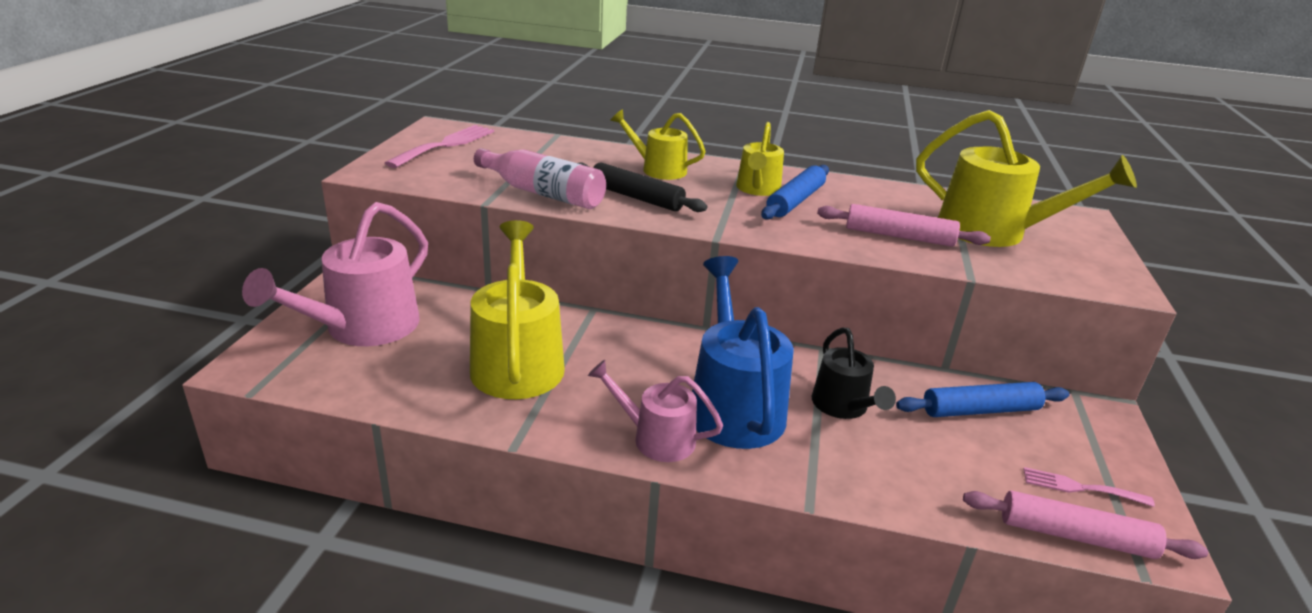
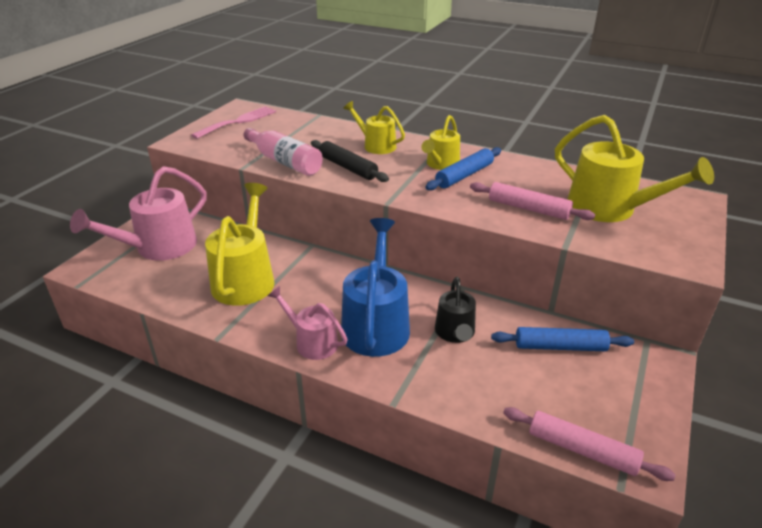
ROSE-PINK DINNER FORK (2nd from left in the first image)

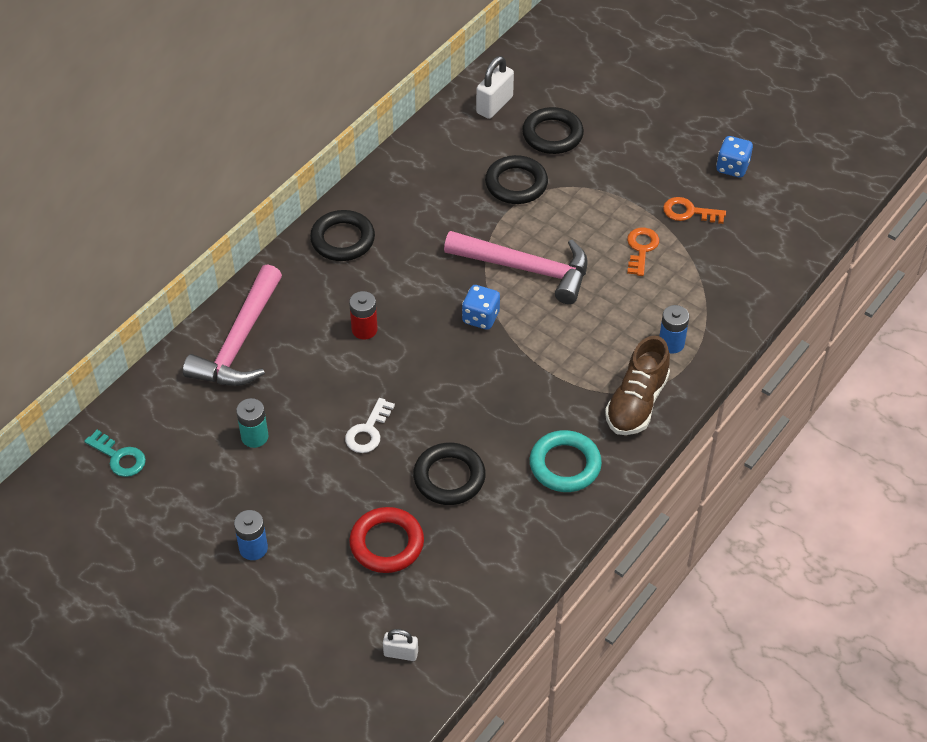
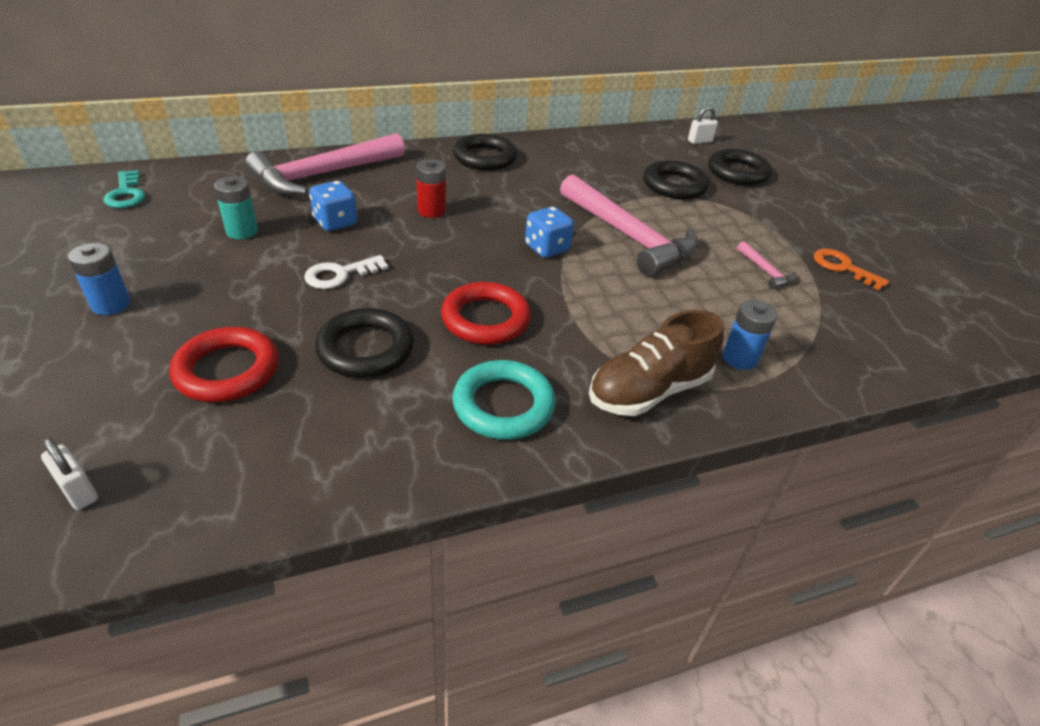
PURE WHITE PADLOCK (2nd from left); ROSE-PINK CLAW HAMMER (3rd from left); COBALT DICE (1st from left); SCARLET HOOP (2nd from left)

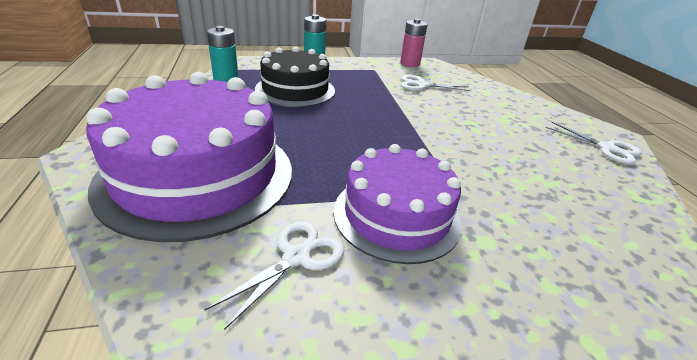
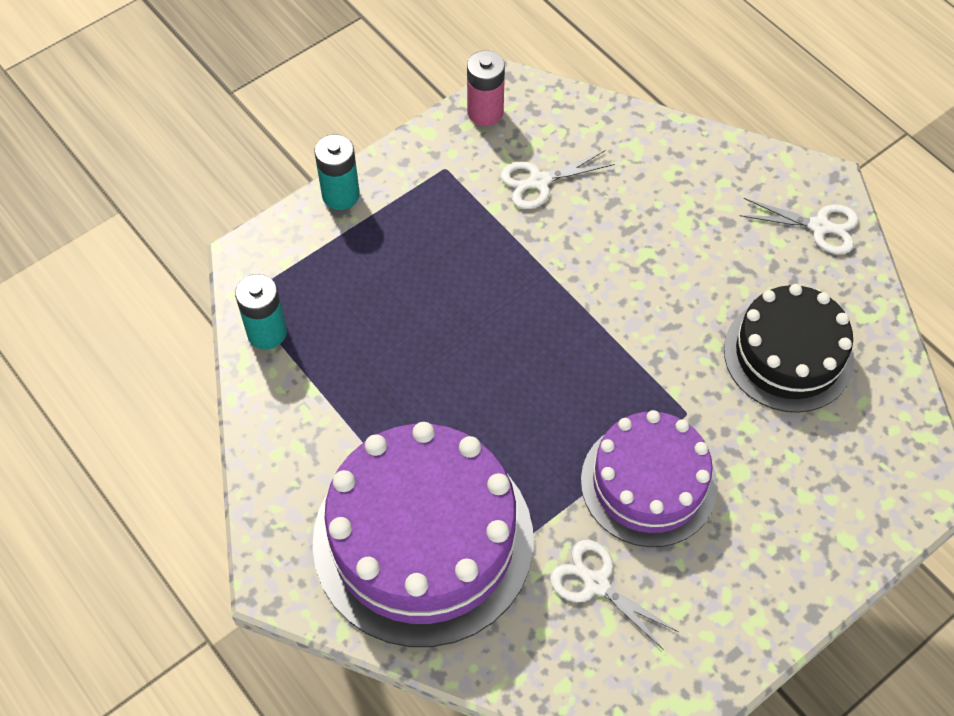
PURE WHITE SCISSORS (2nd from left); BLACK GATEAU

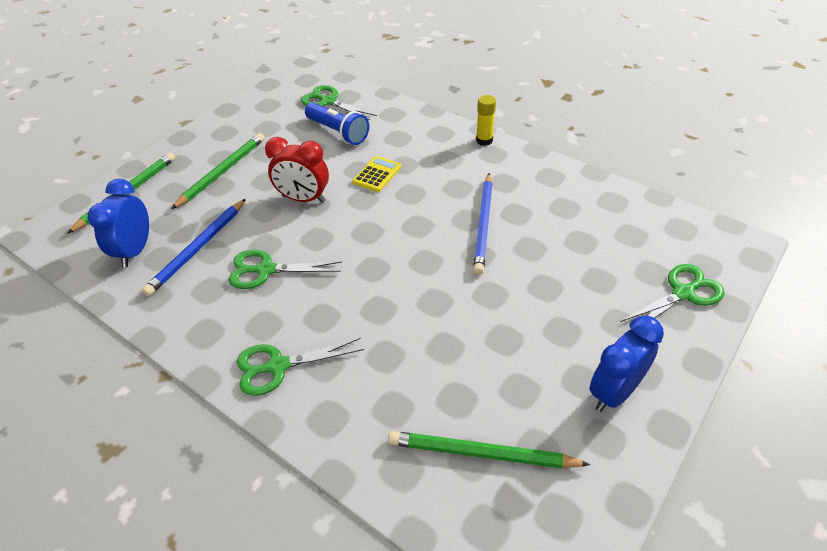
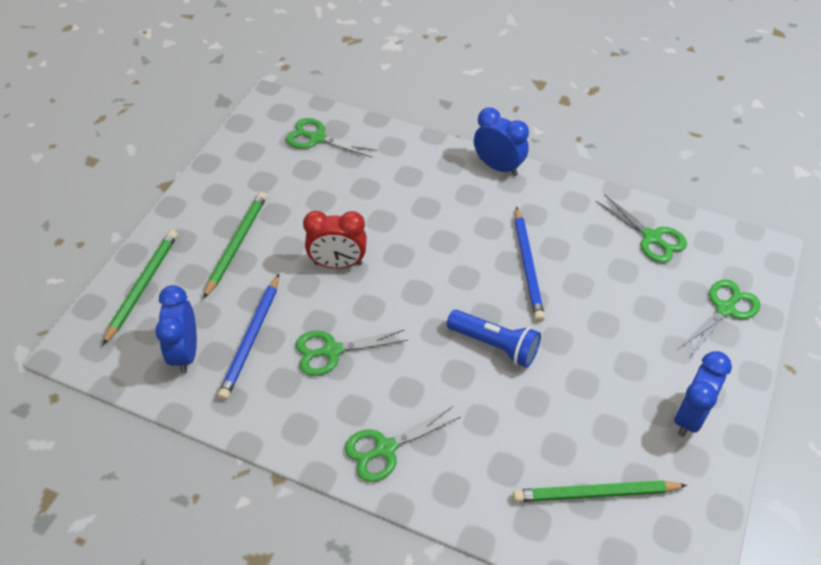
COBALT TORCH; GOLDEN CALCULATOR; COBALT BEDSIDE CLOCK (2nd from left); GREEN SCISSORS (4th from left)

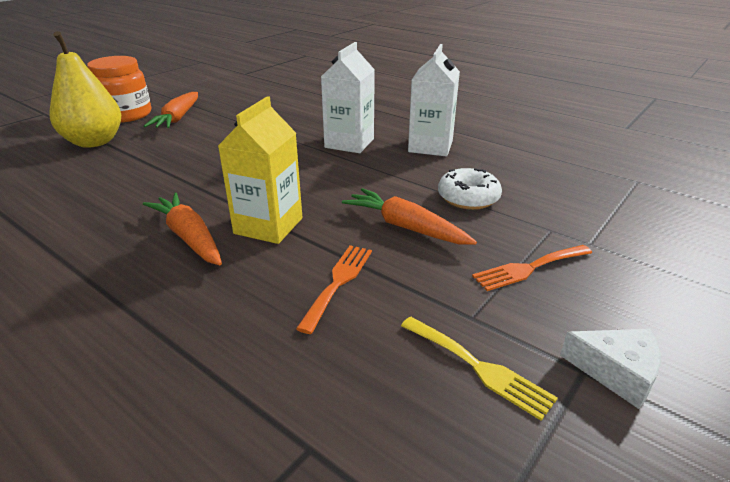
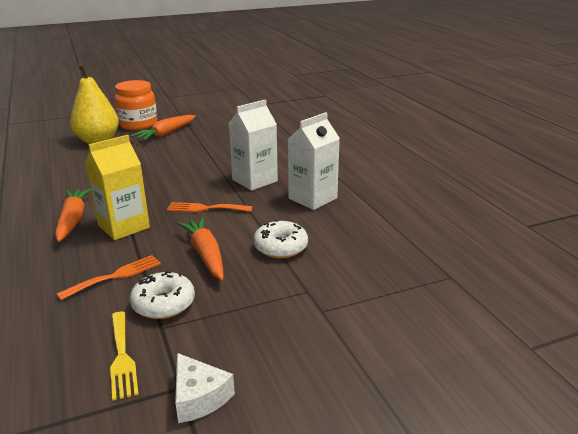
ORANGE-COLOURED DINNER FORK (2nd from left); PURE WHITE GLAZED DONUT (1st from left)

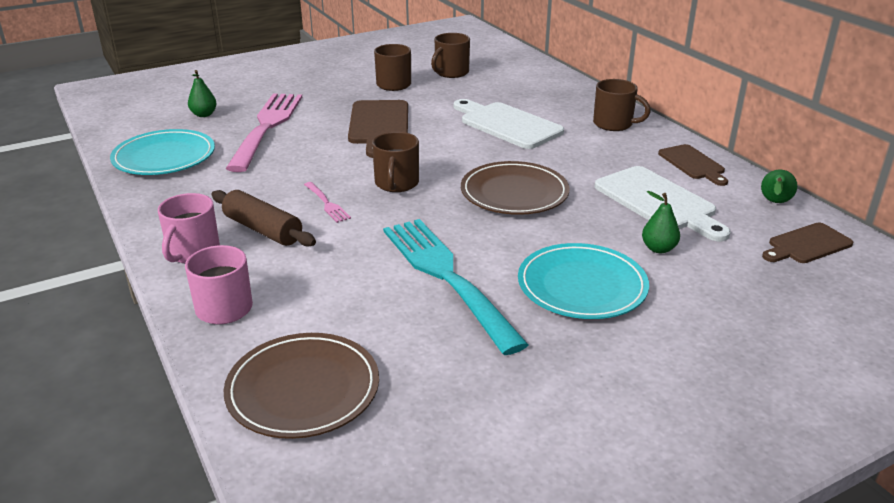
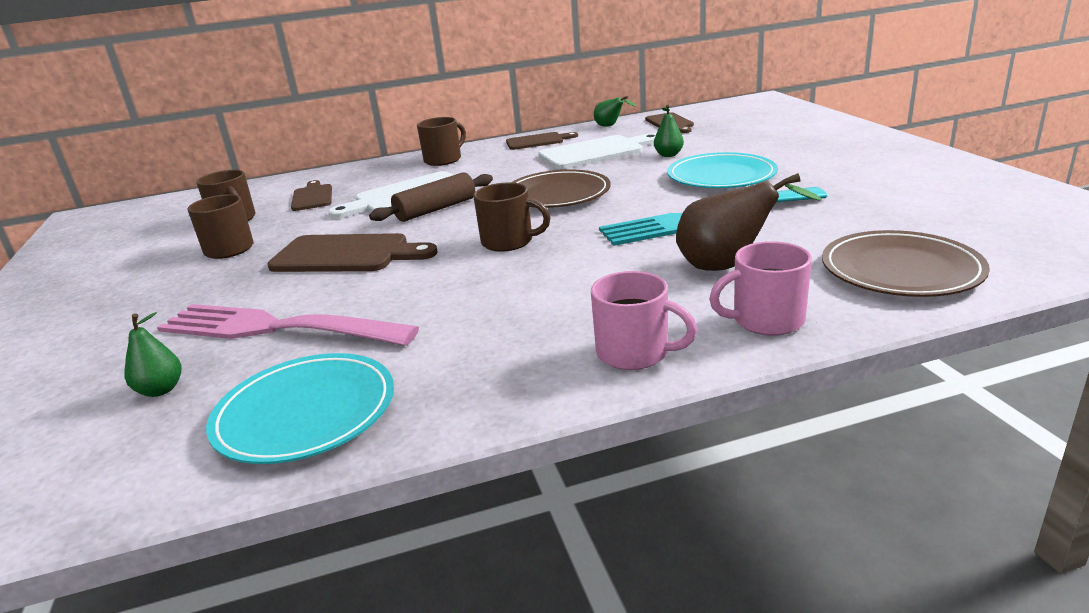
DARK BROWN DOUGH ROLLER; ROSE-PINK DINNER FORK (2nd from left in the first image); DARK BROWN CUTTING BOARD (1st from left); DARK BROWN TOY PEAR

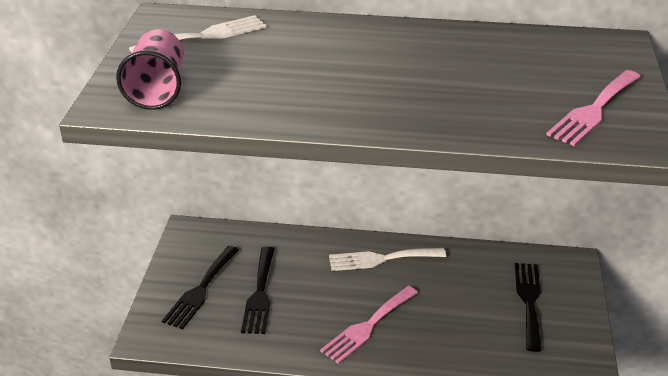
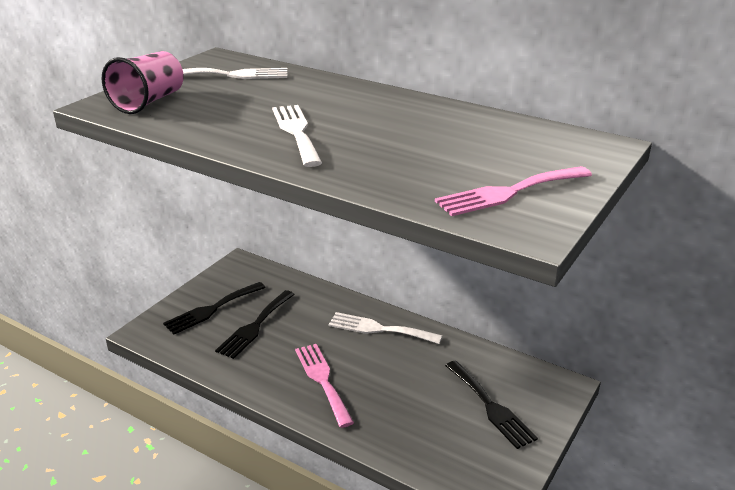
ROSE-PINK DINNER FORK (1st from left); BLACK DINNER FORK (3rd from left); PURE WHITE DINNER FORK (2nd from left)

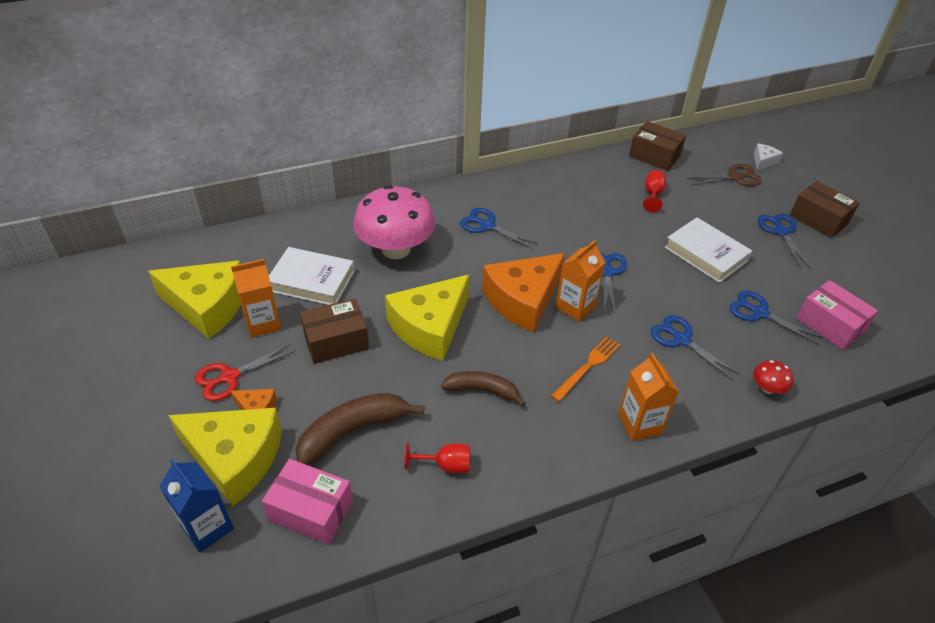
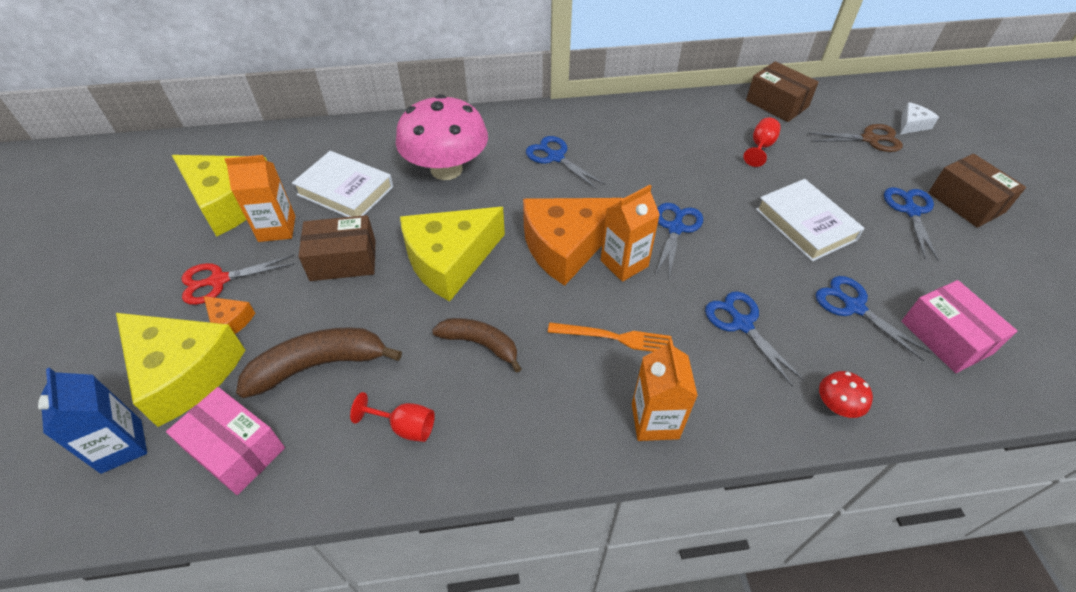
ORANGE-COLOURED DINNER FORK

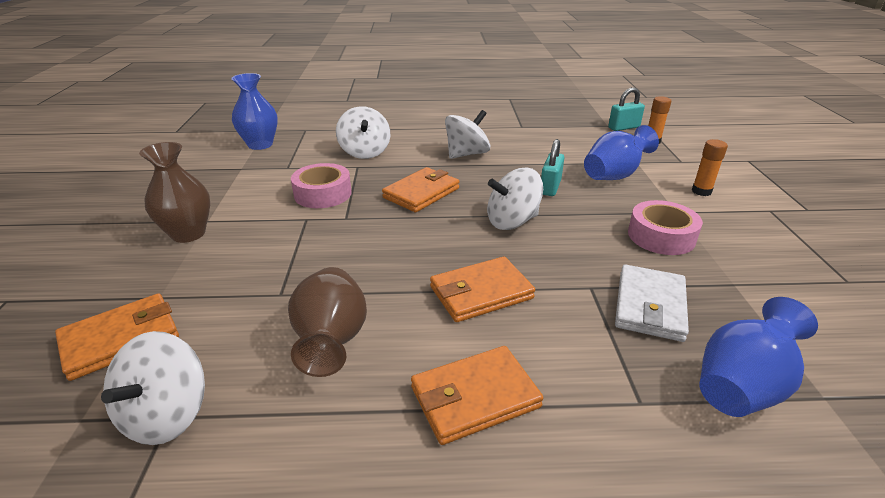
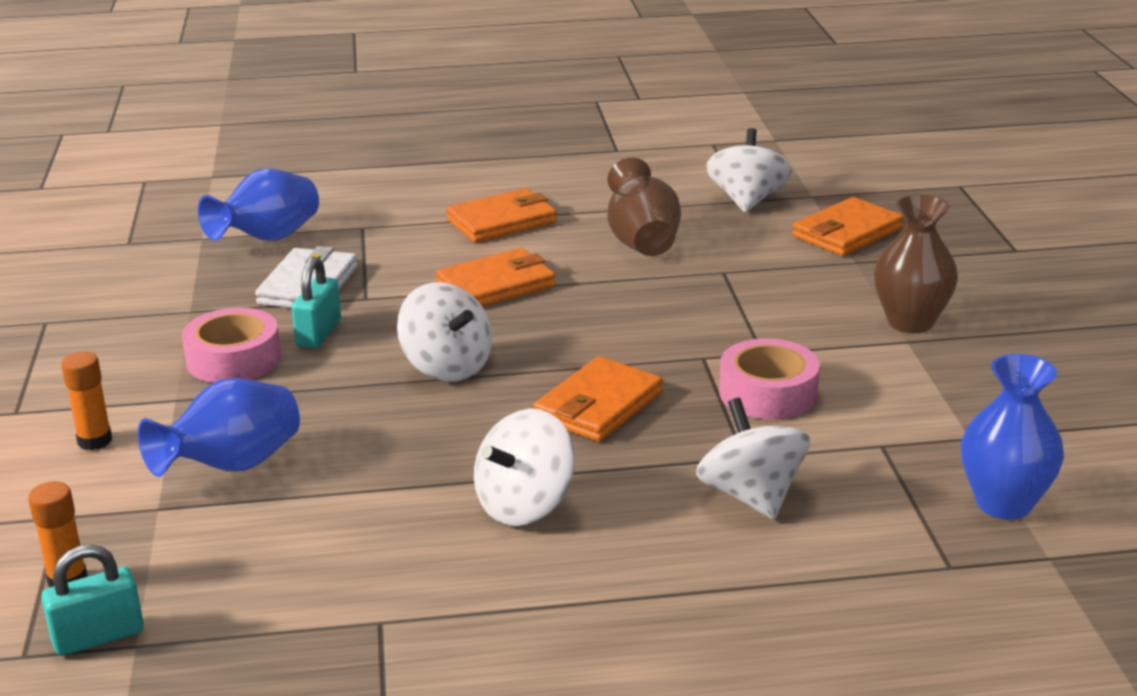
PURE WHITE SPINNING TOP (1st from left); AQUA PADLOCK (2nd from left)

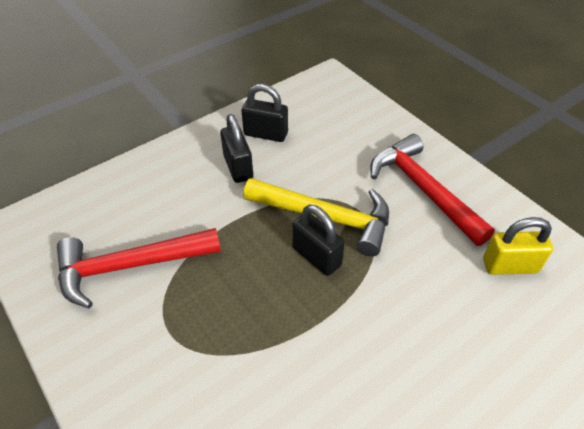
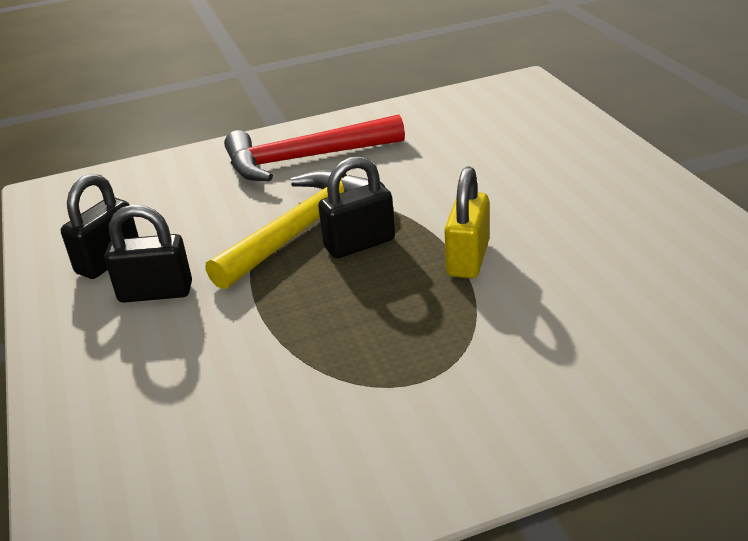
SCARLET CLAW HAMMER (1st from left in the first image); GOLDEN PADLOCK

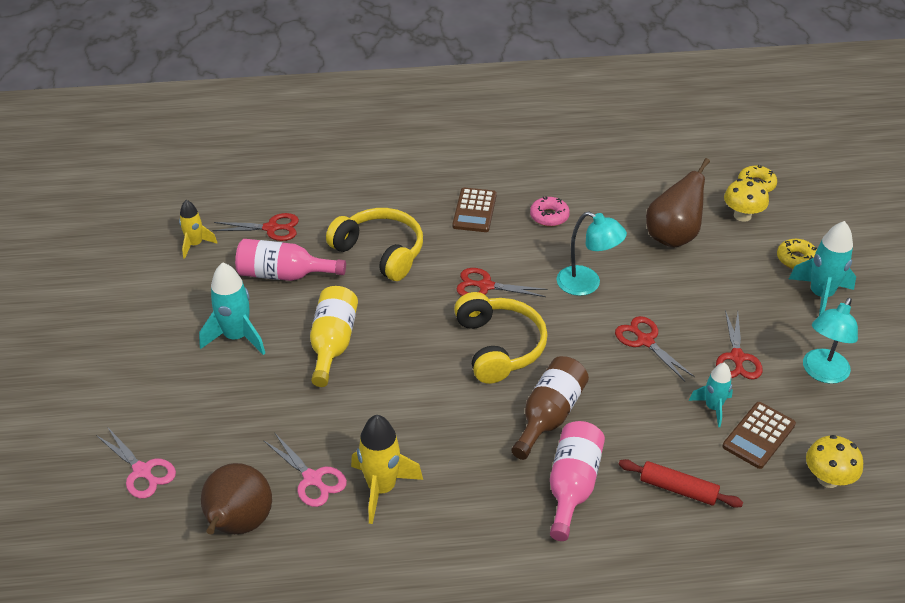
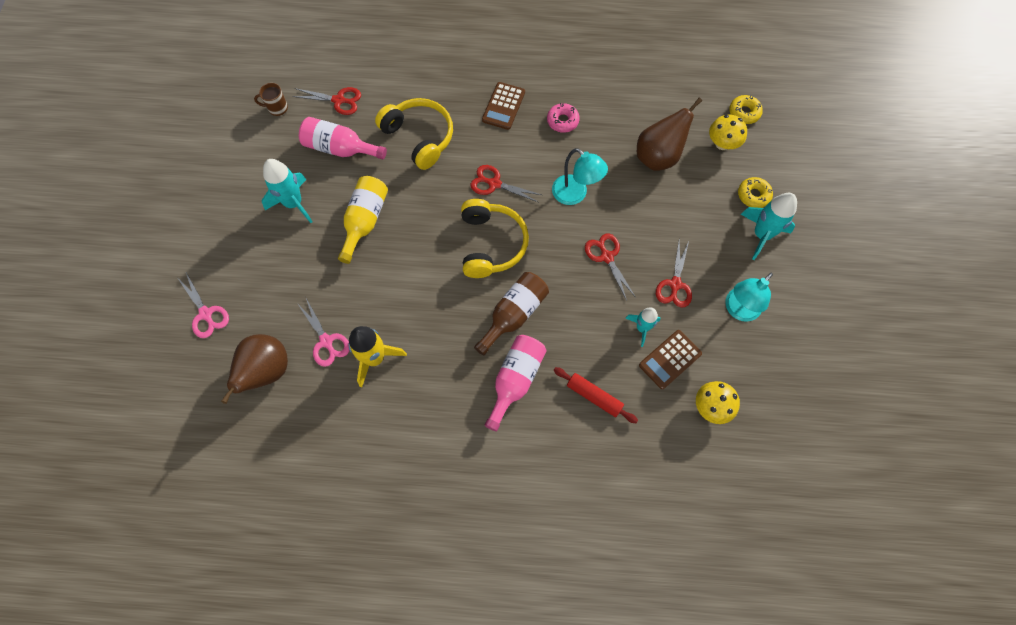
DARK BROWN COFFEE MUG

